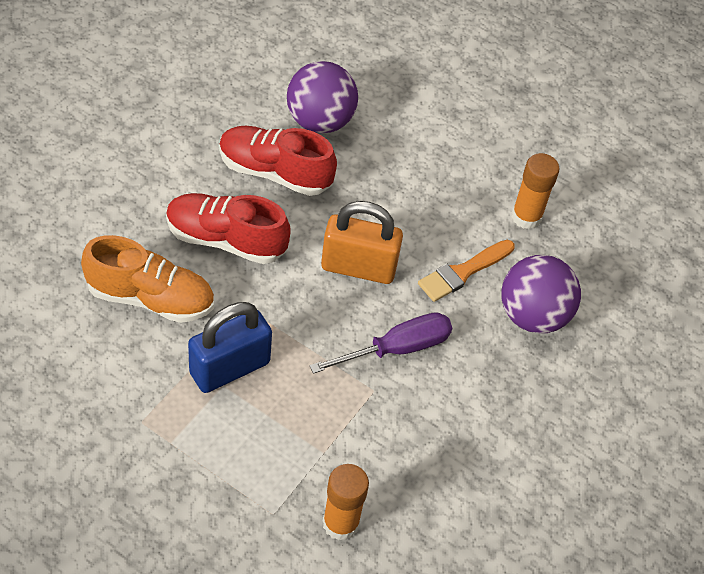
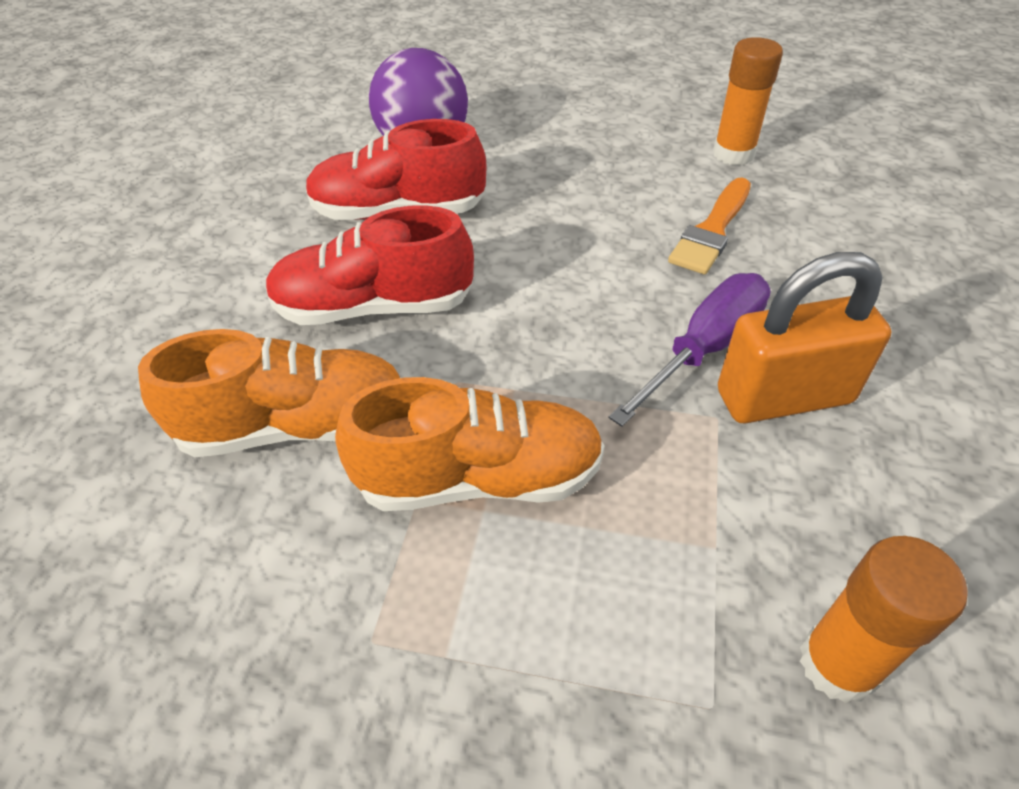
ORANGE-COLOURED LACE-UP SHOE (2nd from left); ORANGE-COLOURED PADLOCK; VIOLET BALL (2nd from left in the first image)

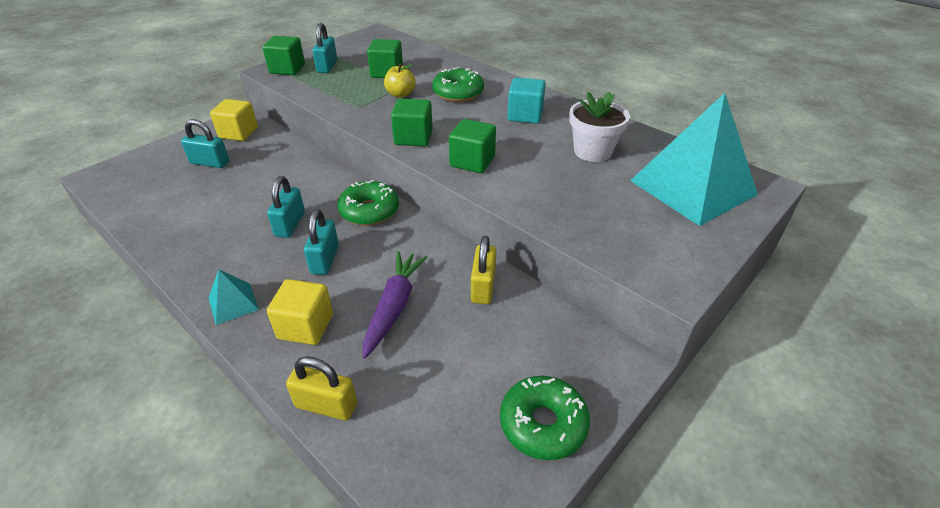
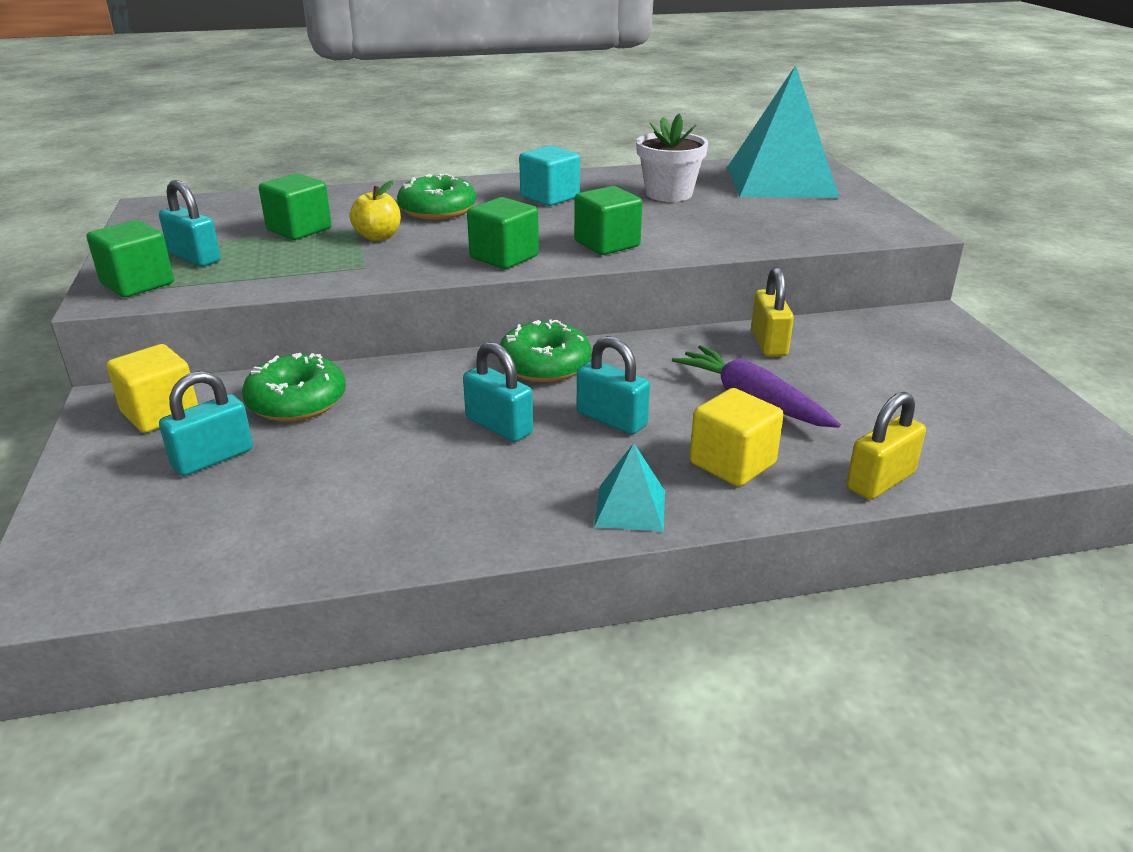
GOLDEN PADLOCK (1st from left); GREEN GLAZED DONUT (1st from left)

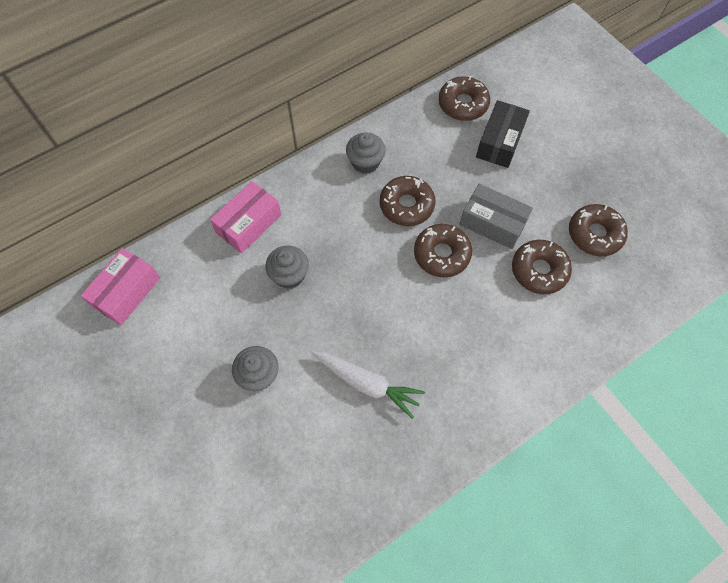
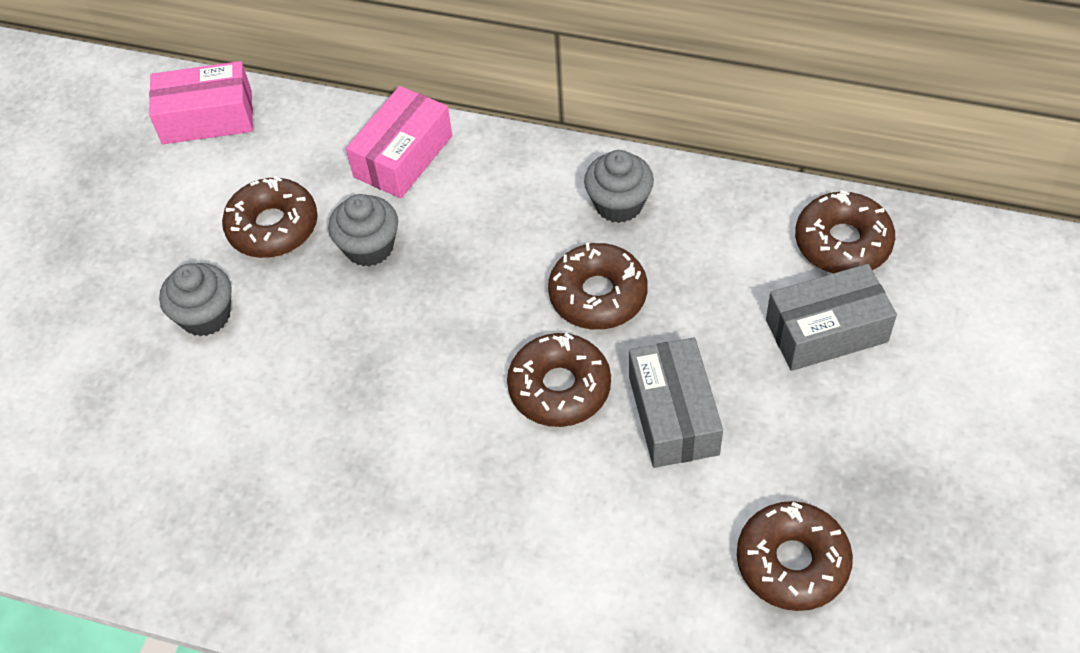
ROSE-PINK PARCEL (2nd from left); PURE WHITE TOY CARROT; GREY PARCEL (2nd from left); DARK BROWN GLAZED DONUT (1st from left)

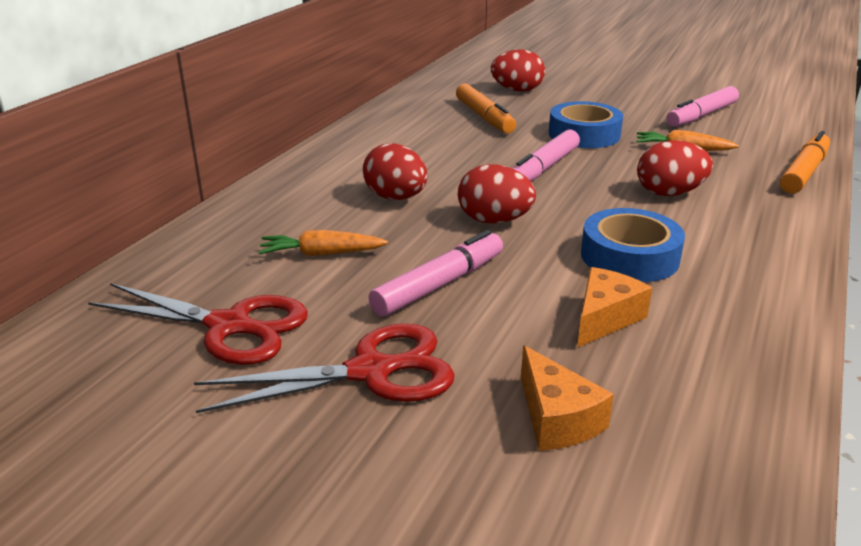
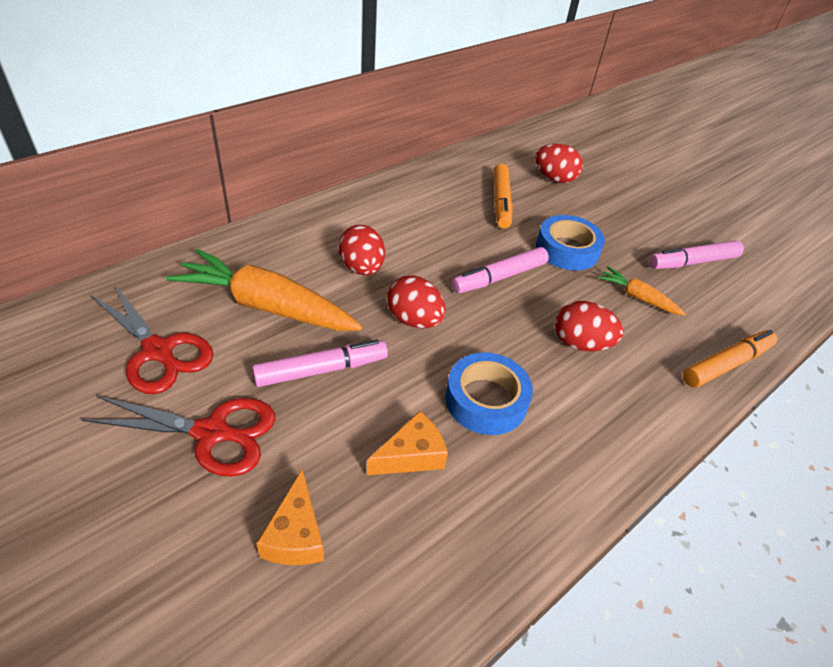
ORANGE-COLOURED TOY CARROT (1st from left)

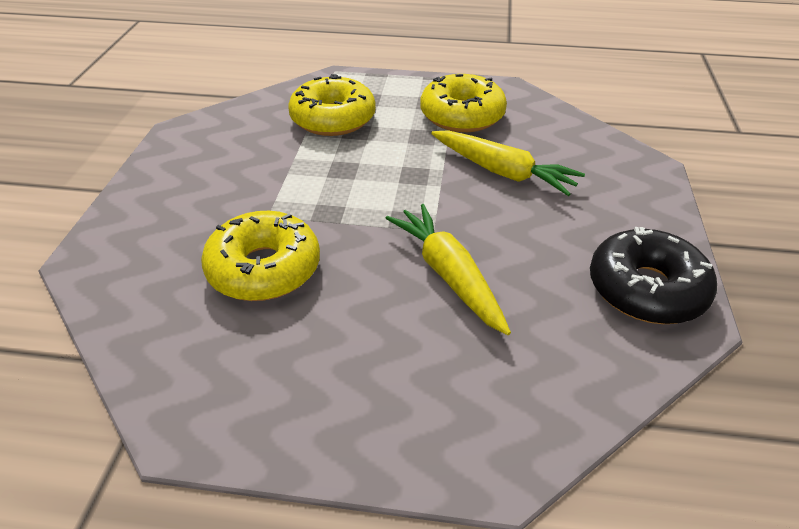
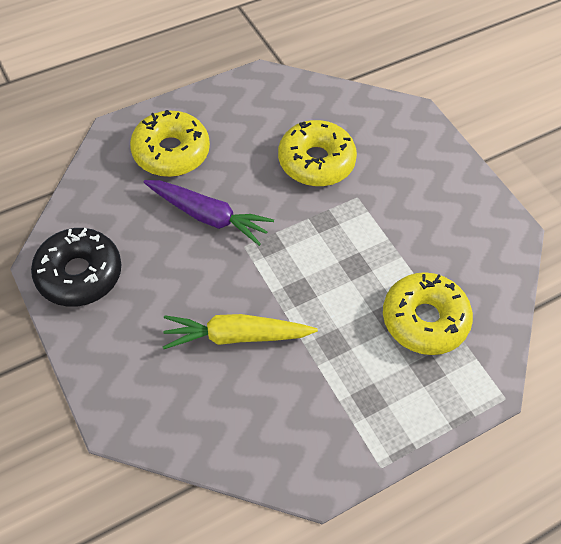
VIOLET TOY CARROT; GOLDEN GLAZED DONUT (1st from left)

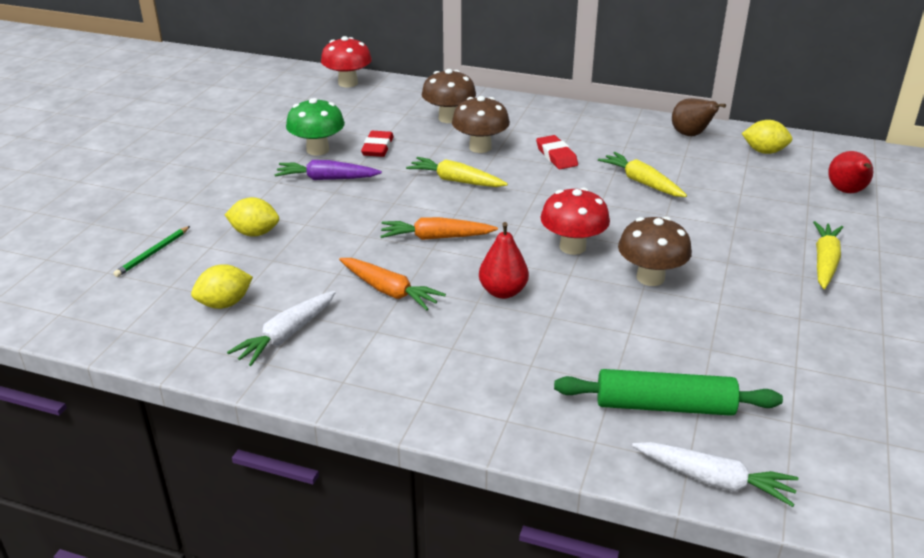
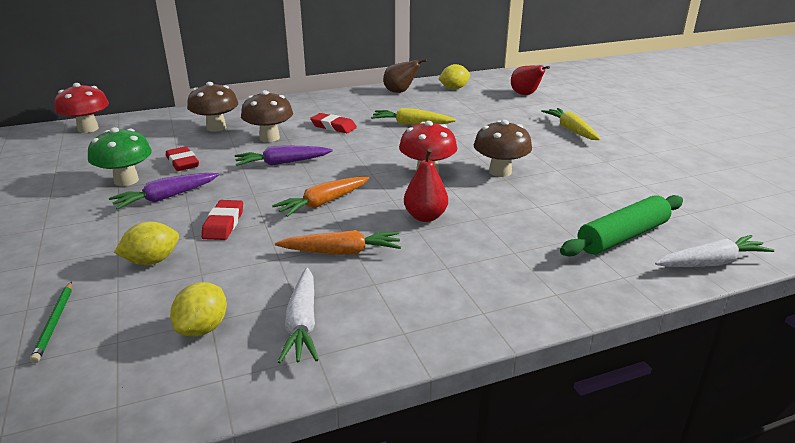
VIOLET TOY CARROT (2nd from left); SCARLET PENCIL ERASER (2nd from left)

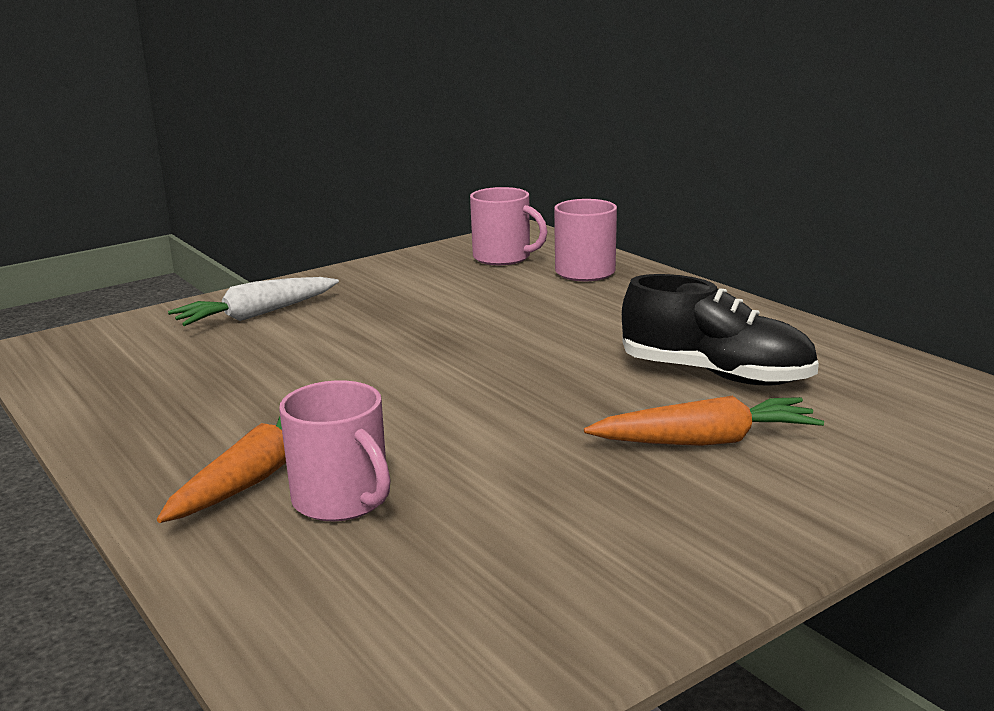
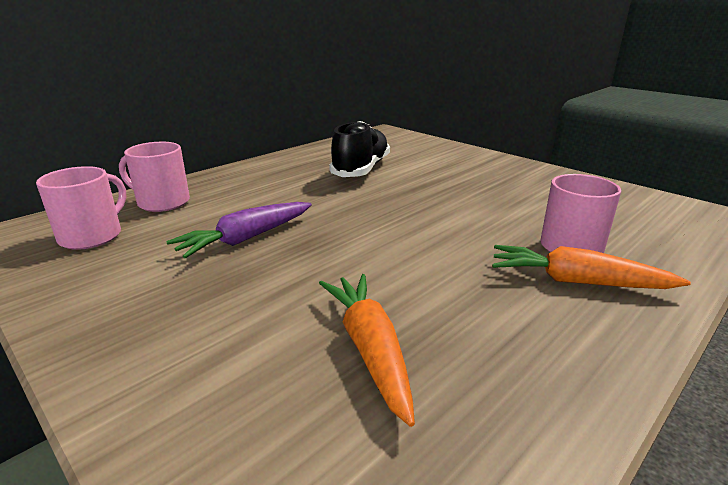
PURE WHITE TOY CARROT; ORANGE-COLOURED TOY CARROT (1st from left); VIOLET TOY CARROT

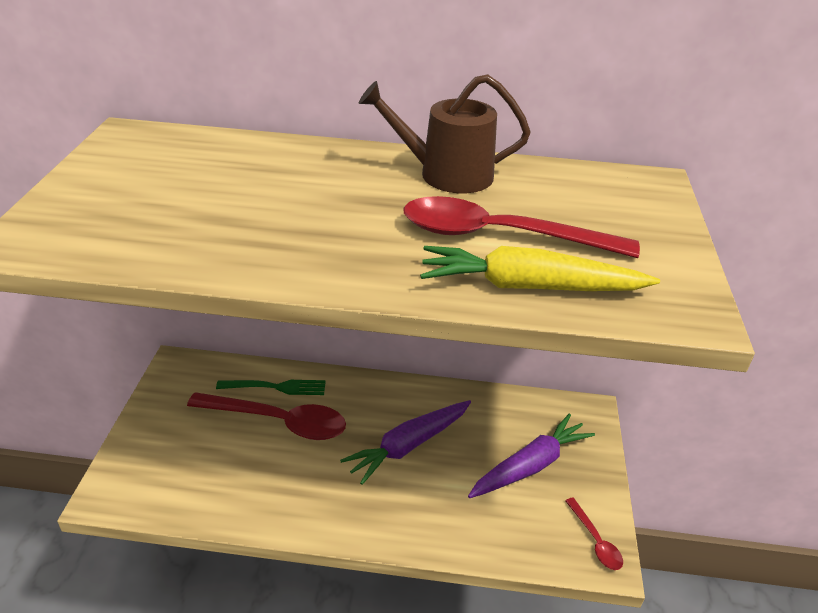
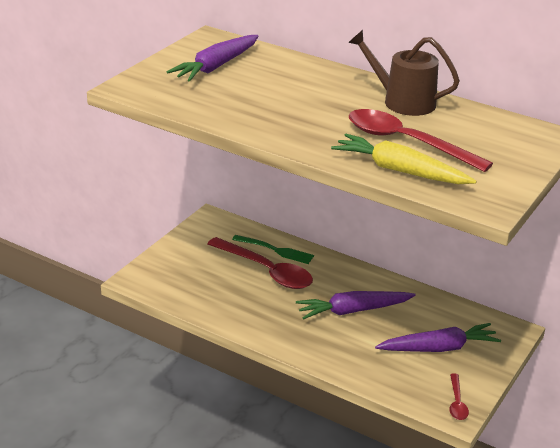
VIOLET TOY CARROT (1st from left)

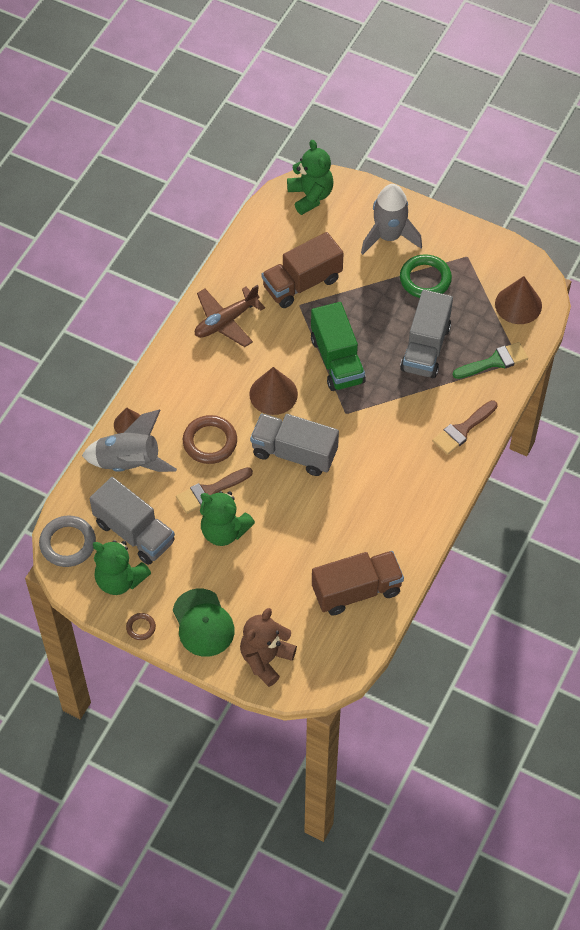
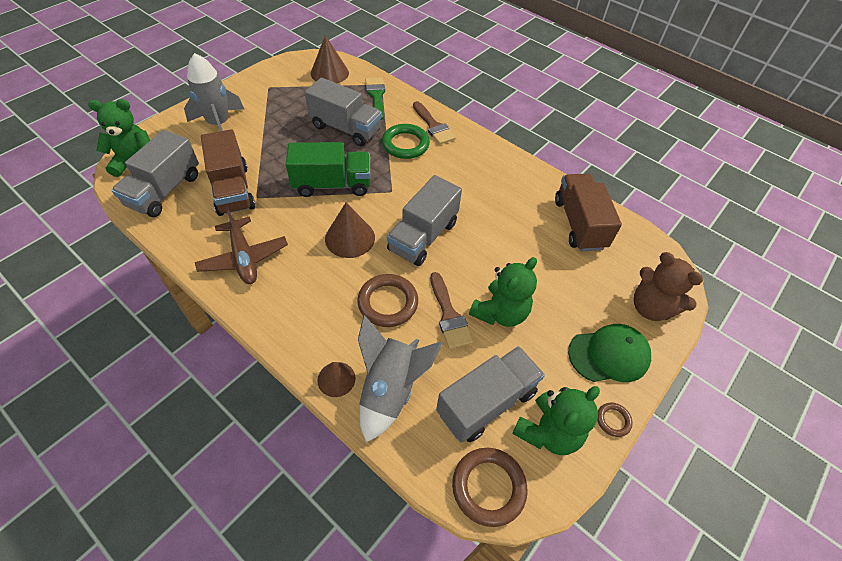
DARK BROWN HOOP (2nd from left); GREEN HOOP; GREY TRUCK (1st from left)

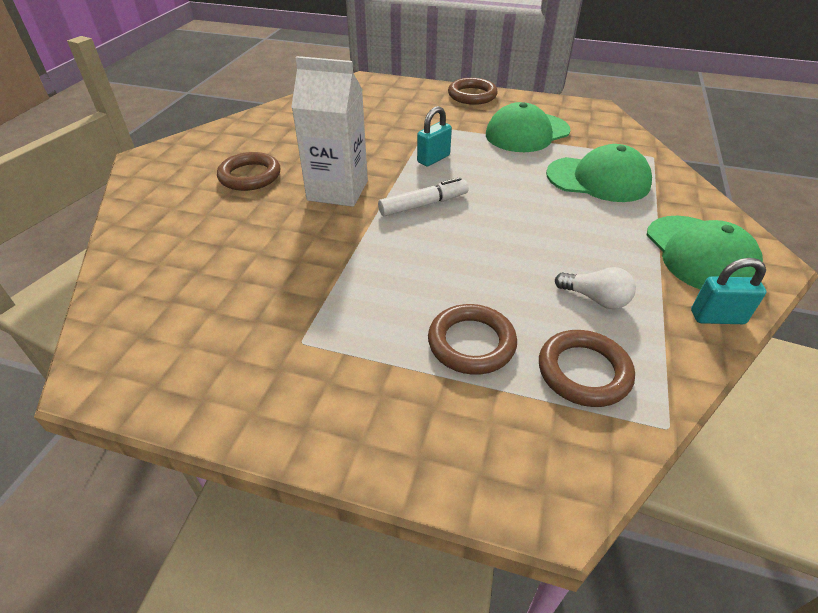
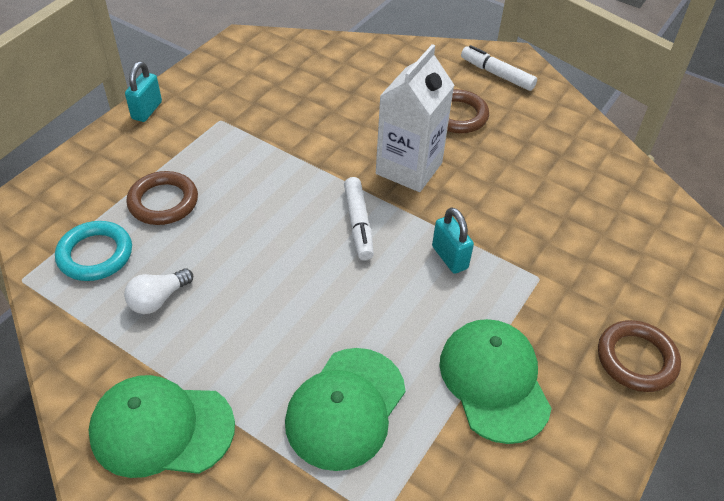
AQUA HOOP; AQUA PADLOCK (1st from left); PURE WHITE FELT PEN (2nd from left)

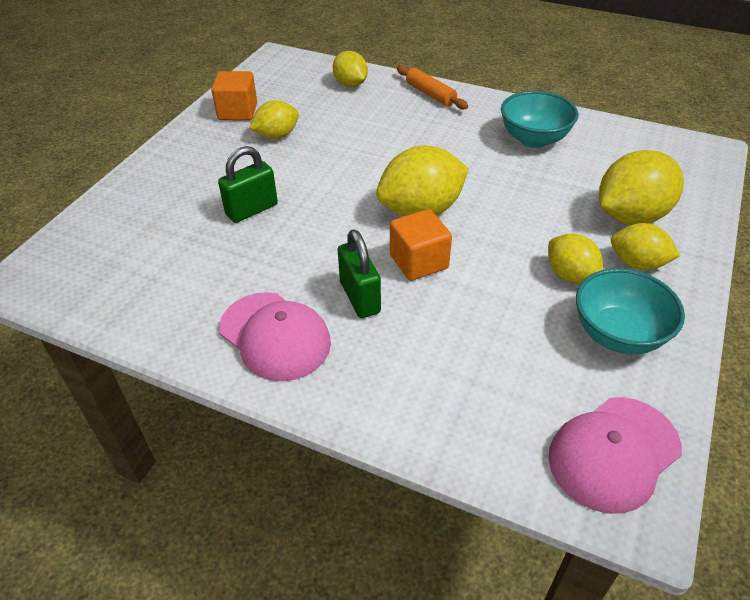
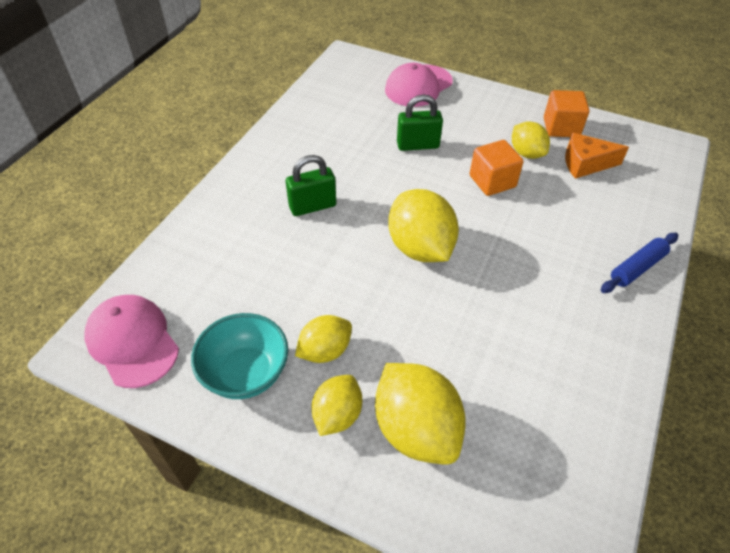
GREEN PADLOCK (2nd from left); ROSE-PINK PEAKED CAP (2nd from left); GOLDEN LEMON (2nd from left in the first image); ORANGE-COLOURED SOLID CUBE (1st from left); COBALT DOUGH ROLLER; AQUA DEEP DISH (1st from left in the first image); ORANGE-COLOURED PIECE OF CHEESE

